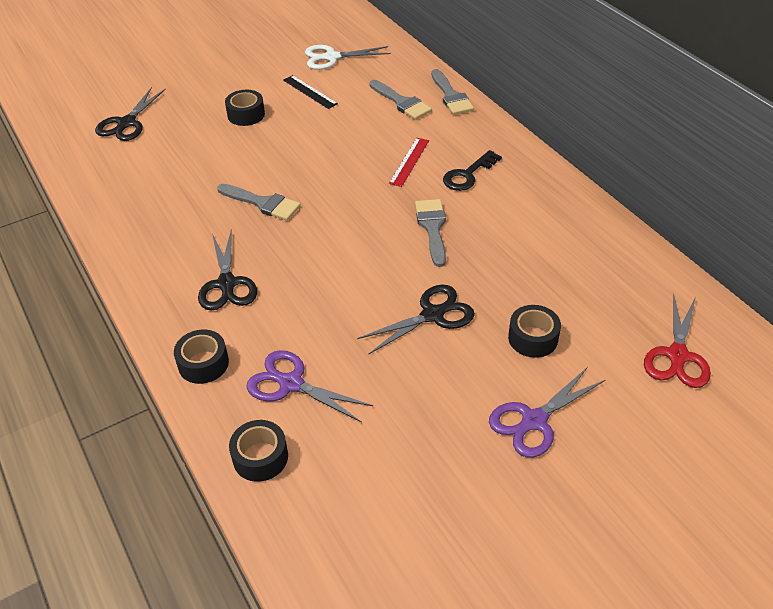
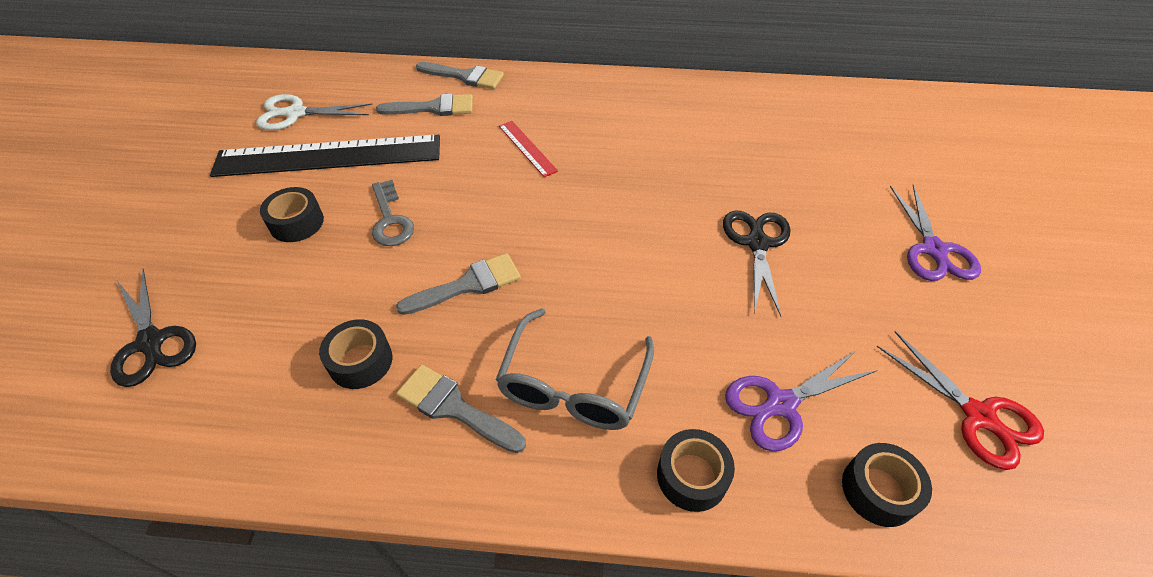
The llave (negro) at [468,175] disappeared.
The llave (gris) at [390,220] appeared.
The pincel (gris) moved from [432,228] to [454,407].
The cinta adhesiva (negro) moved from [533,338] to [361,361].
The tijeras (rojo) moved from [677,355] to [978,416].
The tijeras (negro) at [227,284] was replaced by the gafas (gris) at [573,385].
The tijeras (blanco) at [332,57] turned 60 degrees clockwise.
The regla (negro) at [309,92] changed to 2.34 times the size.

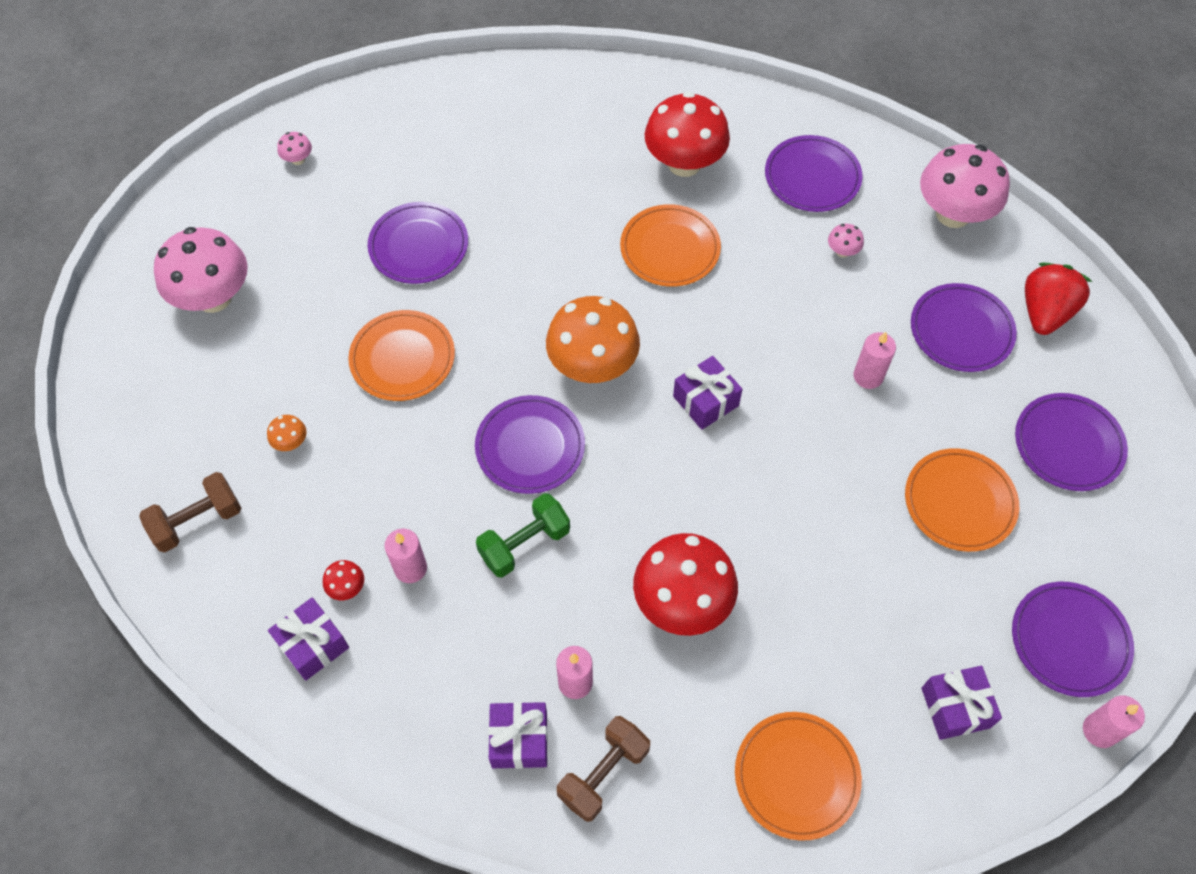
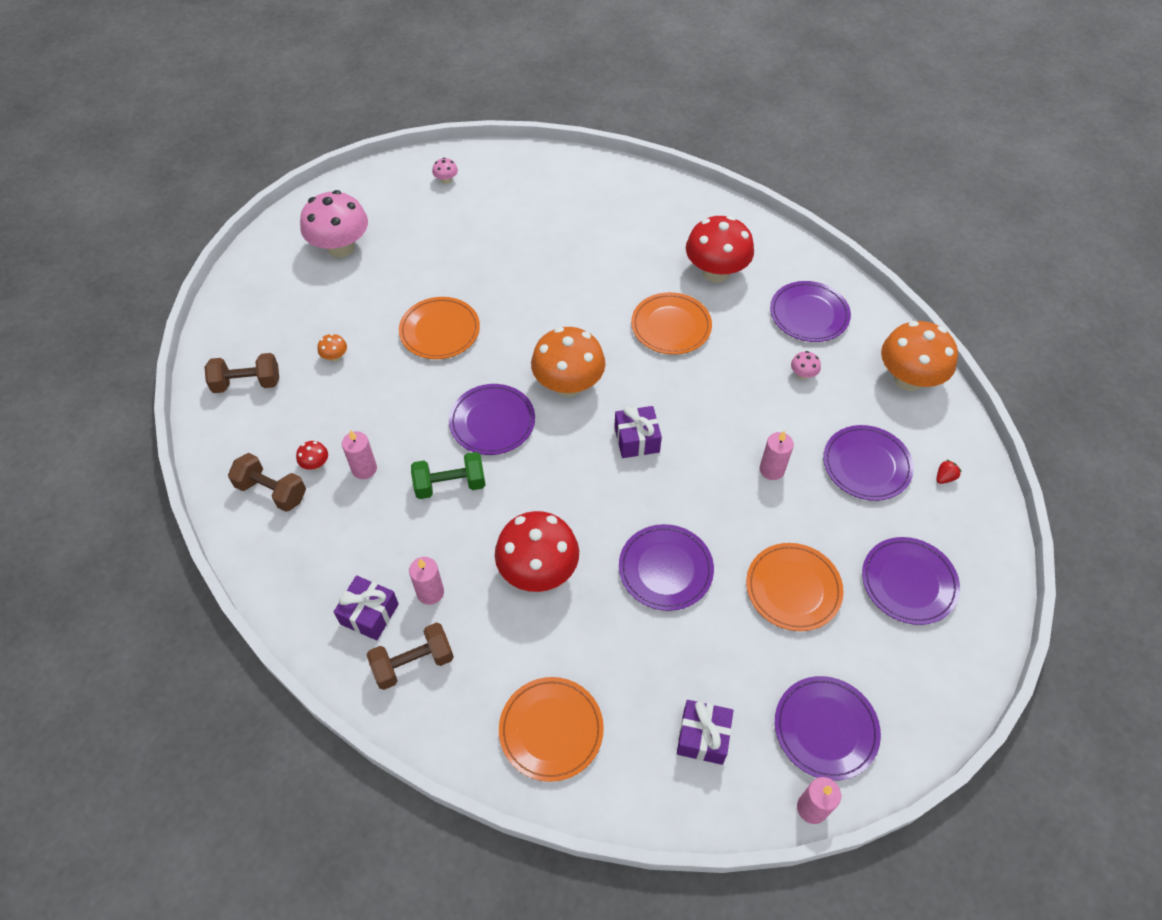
The plato (morado) moved from [419,246] to [665,569].
The regalo (morado) at [313,645] was replaced by the mancuerna (marrón) at [272,491].
The seta (rosa) at [953,214] became the seta (naranja) at [908,379].
The fresa (rojo) at [1044,312] changed to 0.41 times the size.

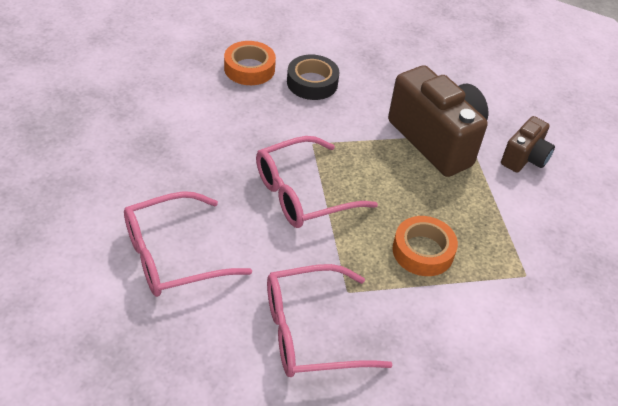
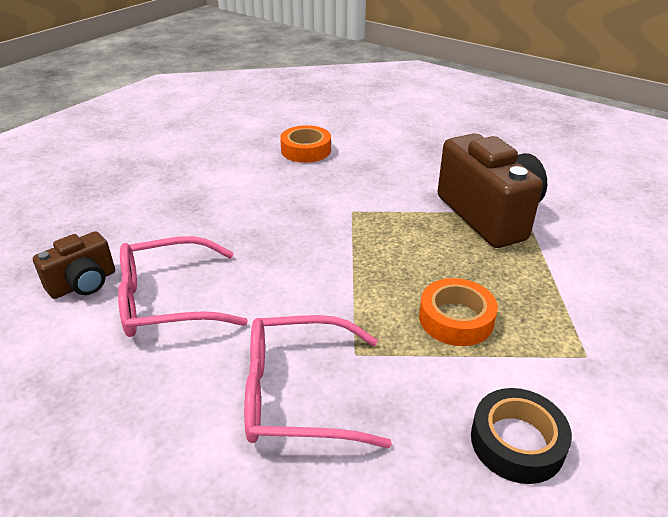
The gafas (rosa) at [303,193] disappeared.
The cinta adhesiva (negro) moved from [312,83] to [517,442].
The cámara (marrón) moved from [524,158] to [83,284].

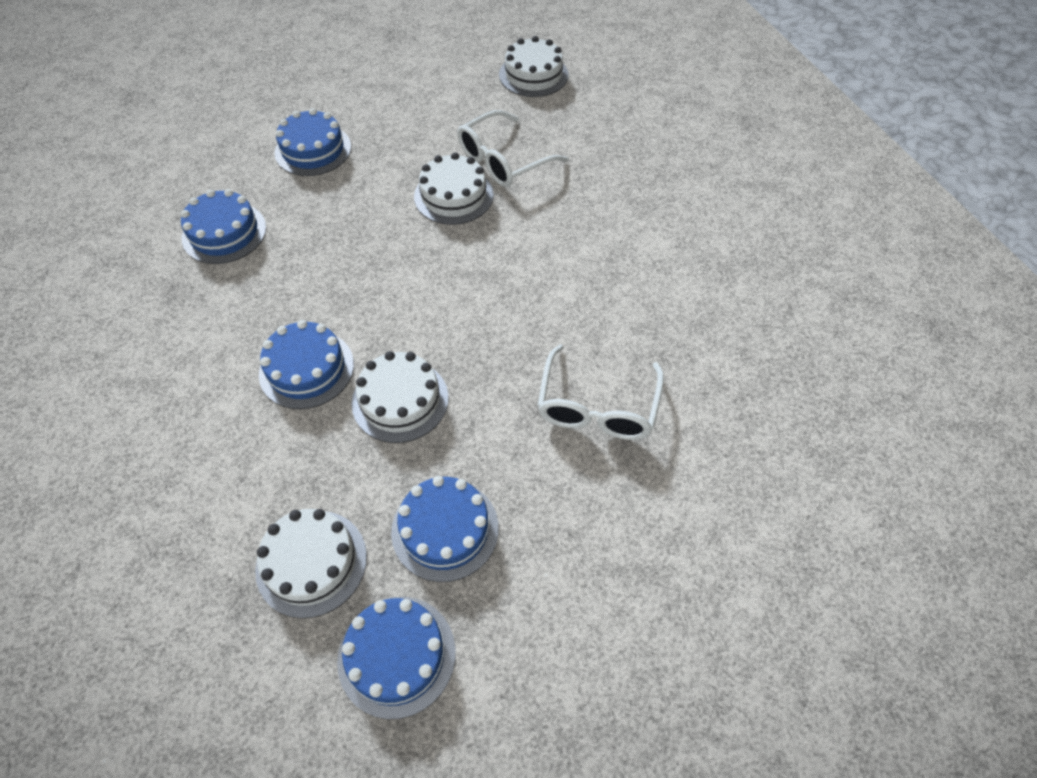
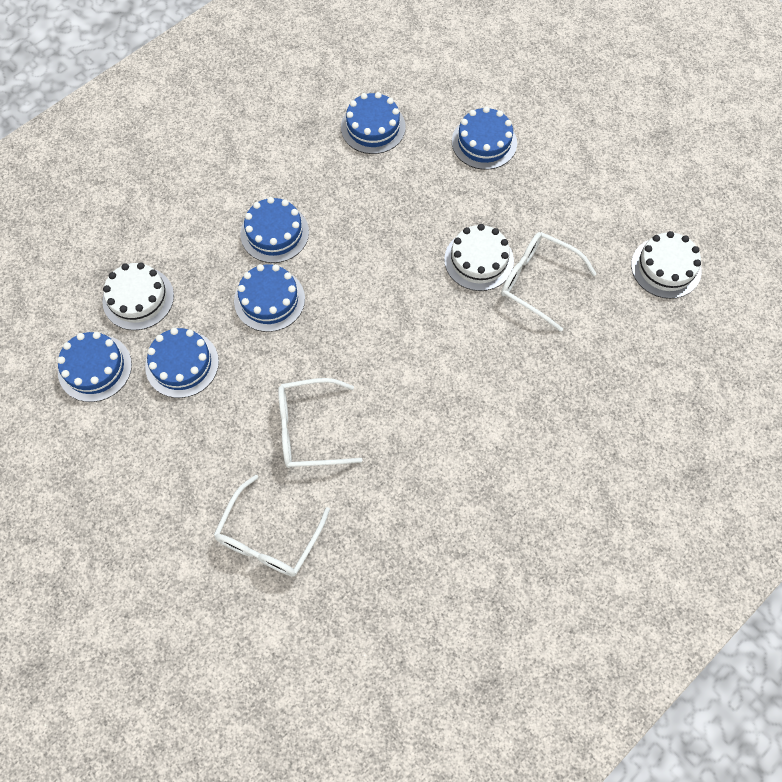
The gafas (blanco) at [268,537] appeared.
The tarta (blanco) at [400,400] became the tarta (azul) at [269,300].

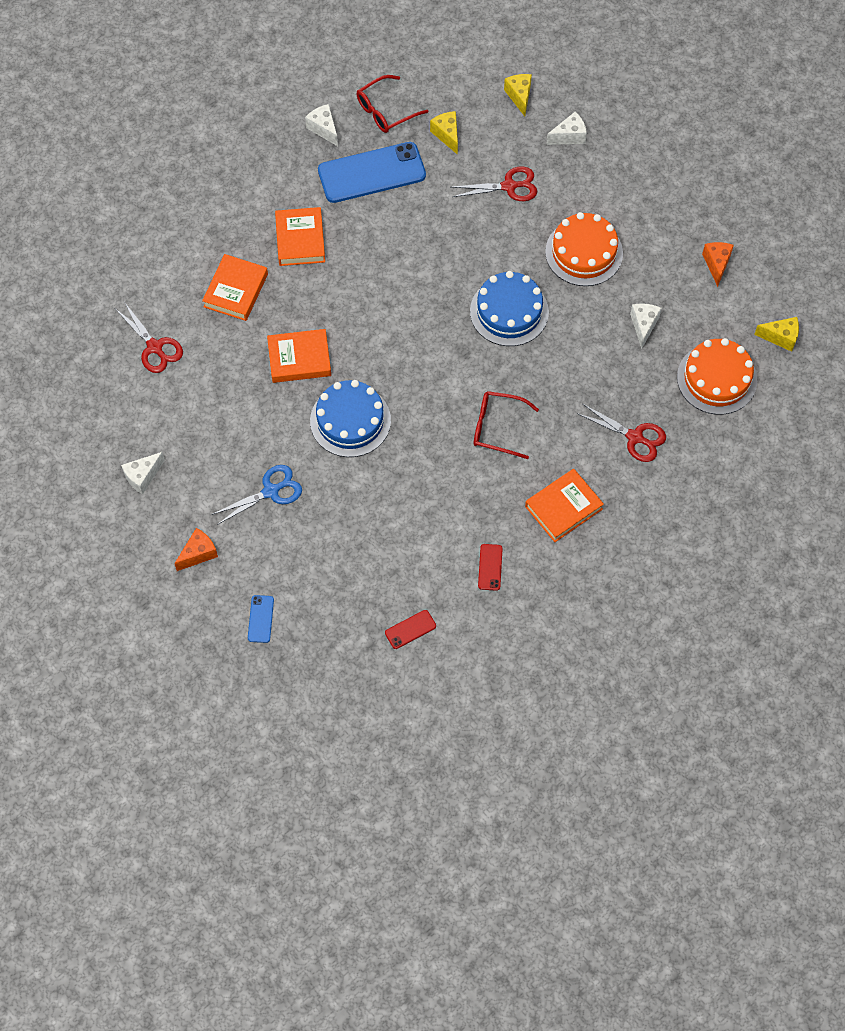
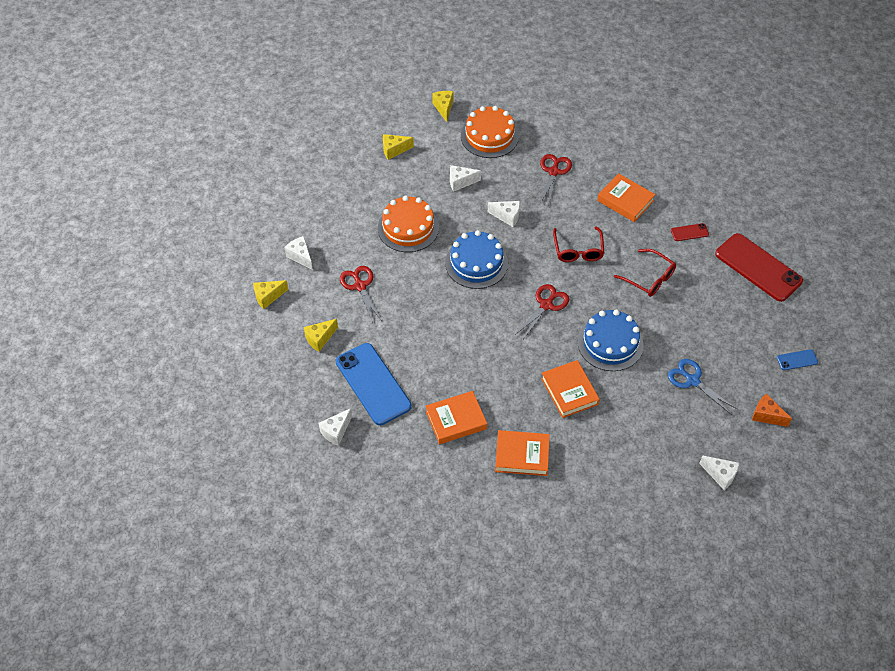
The queso (blanco) at [507,216] appeared.
The tijeras (rojo) moved from [154,347] to [546,305].
The gafas (rojo) moved from [386,110] to [649,278].
The queso (naranja) at [716,264] became the queso (amarillo) at [394,150].
The móvil (rojo) at [410,629] changed to 2.33 times the size.

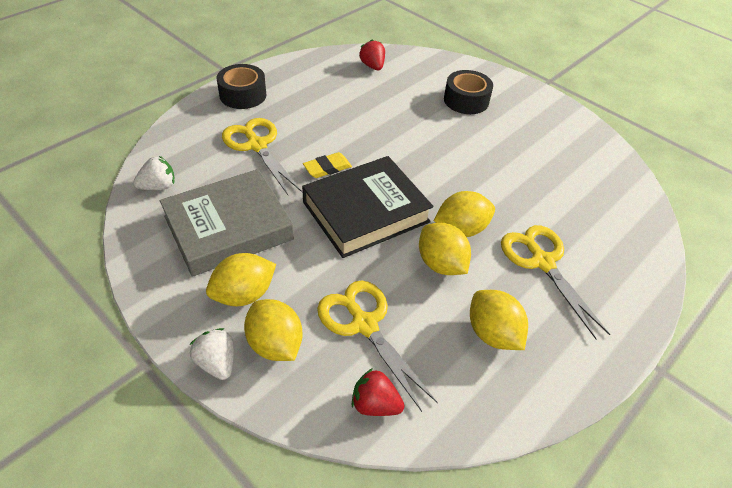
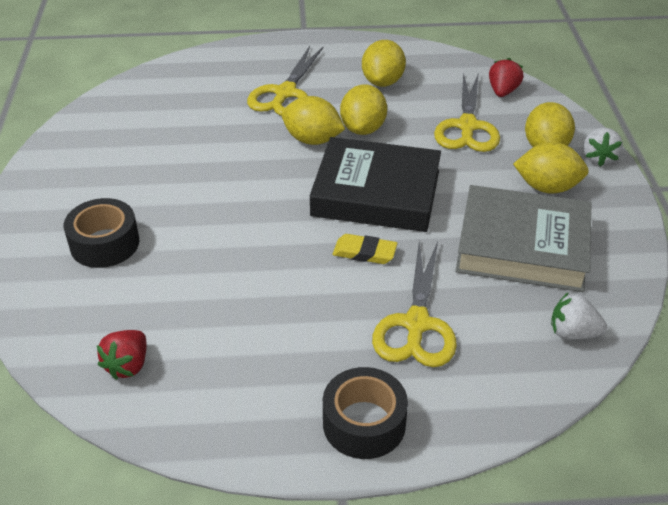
The fresa (rojo) at [375,404] turned 135 degrees counterclockwise.

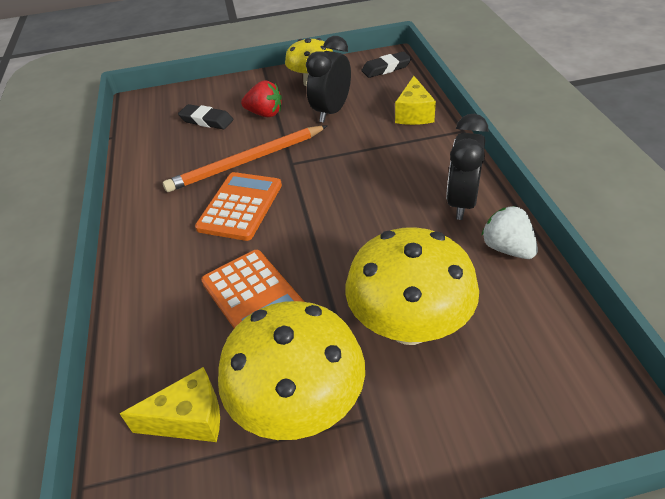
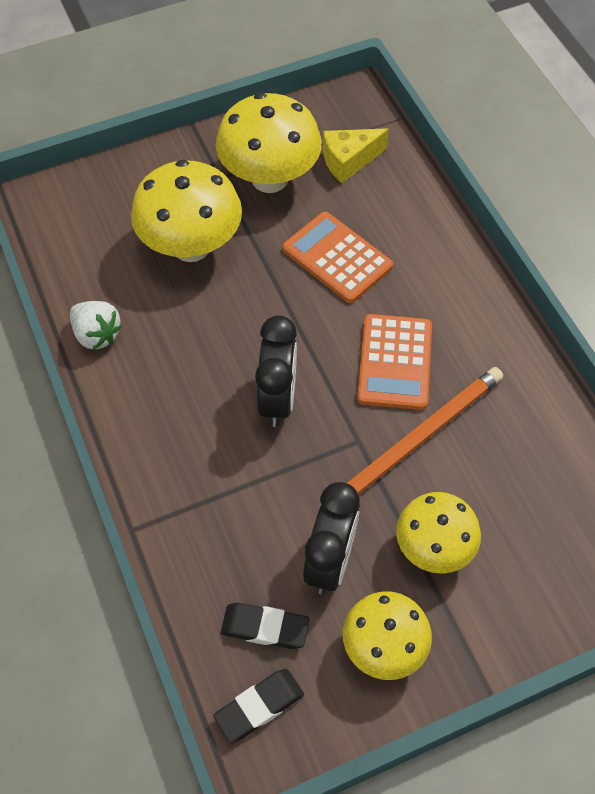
The queso (amarillo) at [414,114] disappeared.
The goma de borrar (negro) moved from [206,120] to [265,627].
The despertador (negro) moved from [461,202] to [278,399].
The fresa (rojo) at [265,114] was replaced by the seta (amarillo) at [433,548].

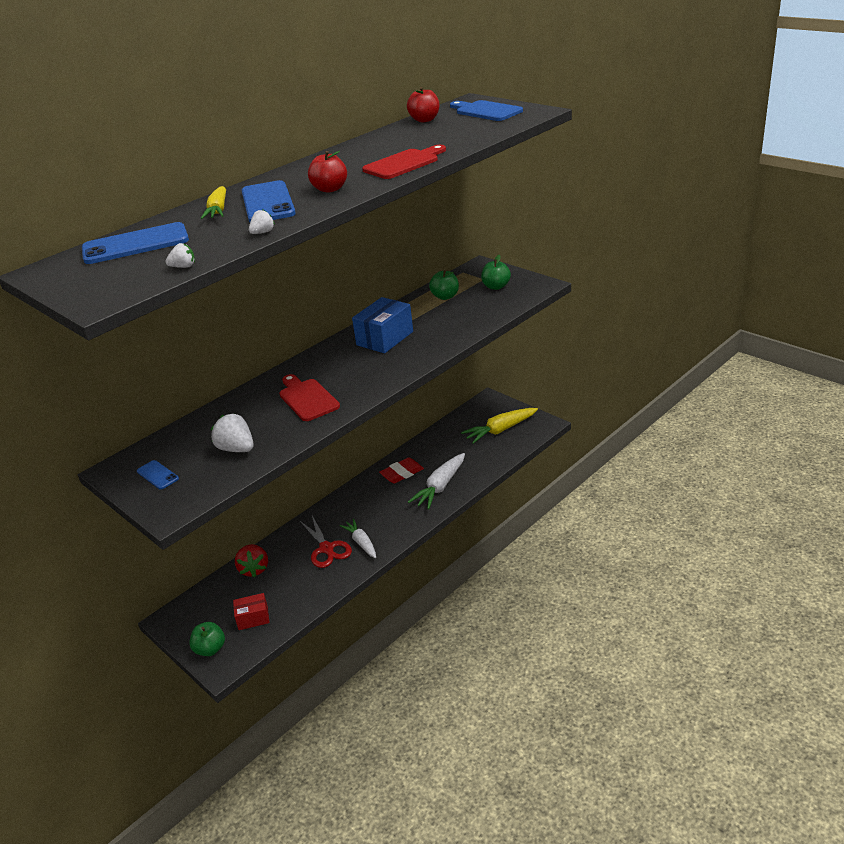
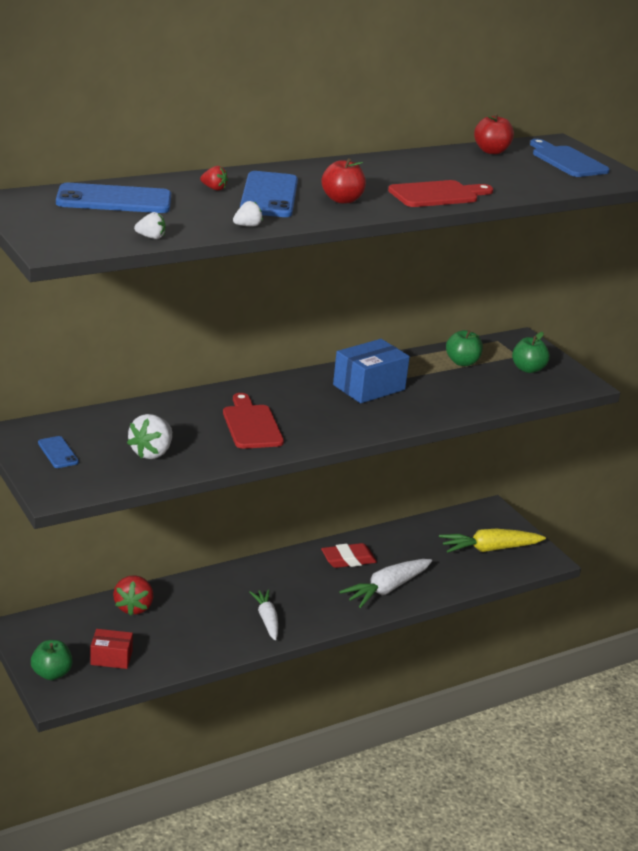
The tijeras (rojo) at [326,548] disappeared.
The zanahoria (amarillo) at [218,210] was replaced by the fresa (rojo) at [214,188].
The fresa (blanco) at [236,449] turned 120 degrees counterclockwise.

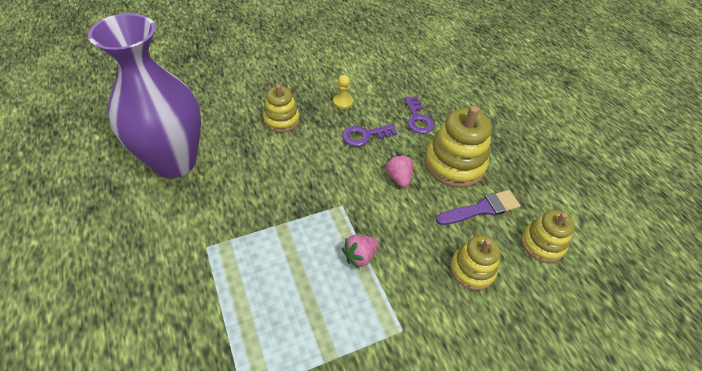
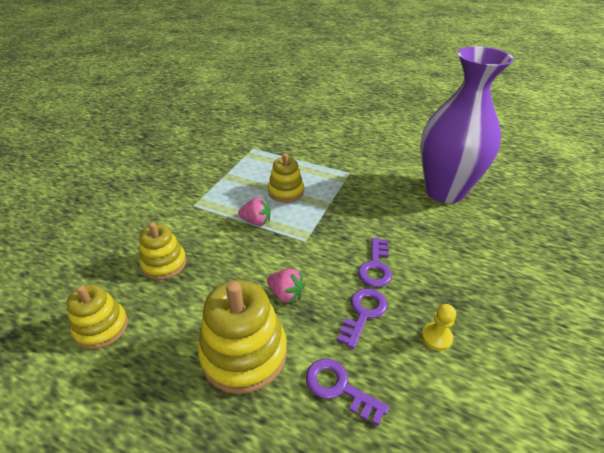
The pincel (morado) at [481,209] disappeared.
The llave (morado) at [375,266] appeared.
The juguete apilable (amarillo) moved from [281,120] to [286,192].
The fresa (rosa) at [360,256] turned 90 degrees clockwise.

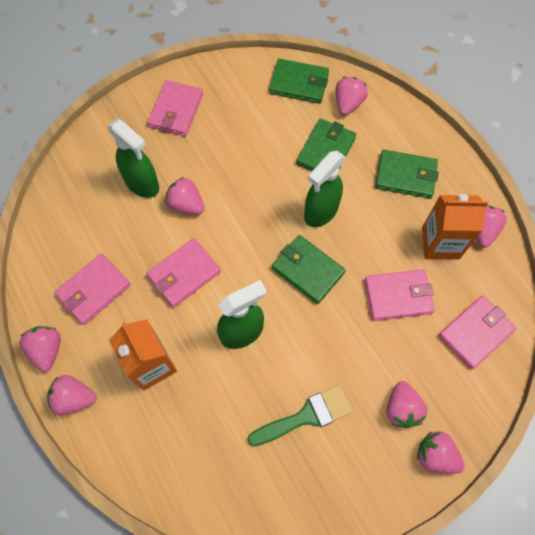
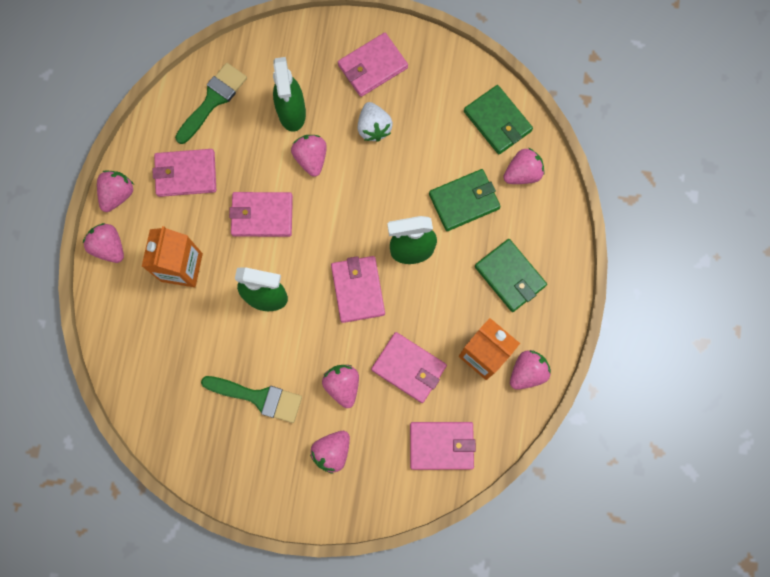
The pincel (verde) at [213,100] appeared.
The fresa (blanco) at [373,128] appeared.
The fresa (rosa) moved from [435,455] to [342,385].
The cartera (verde) at [307,270] became the cartera (rosa) at [358,289].

